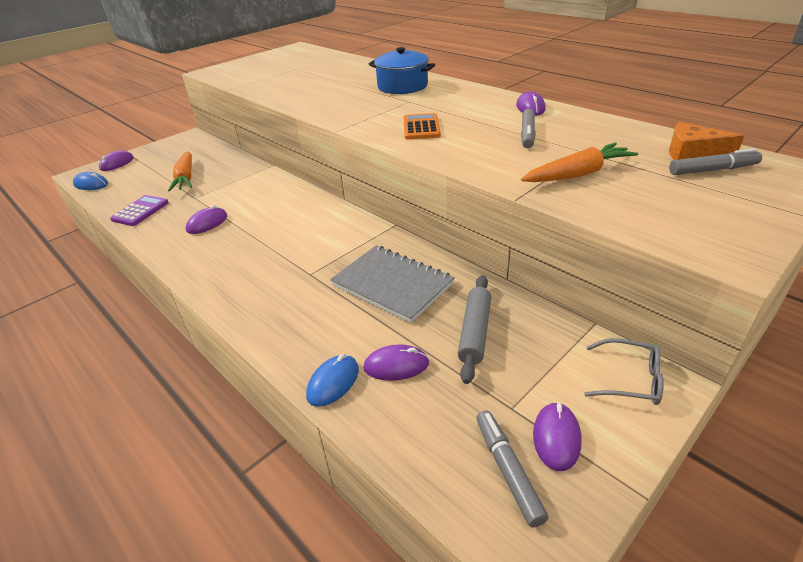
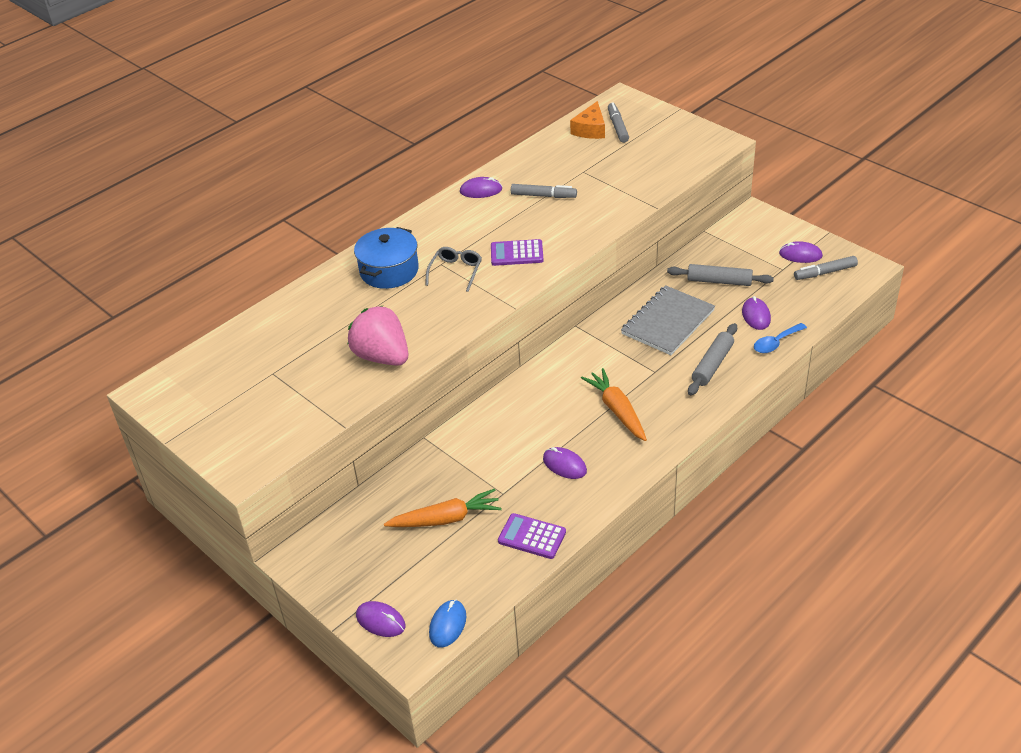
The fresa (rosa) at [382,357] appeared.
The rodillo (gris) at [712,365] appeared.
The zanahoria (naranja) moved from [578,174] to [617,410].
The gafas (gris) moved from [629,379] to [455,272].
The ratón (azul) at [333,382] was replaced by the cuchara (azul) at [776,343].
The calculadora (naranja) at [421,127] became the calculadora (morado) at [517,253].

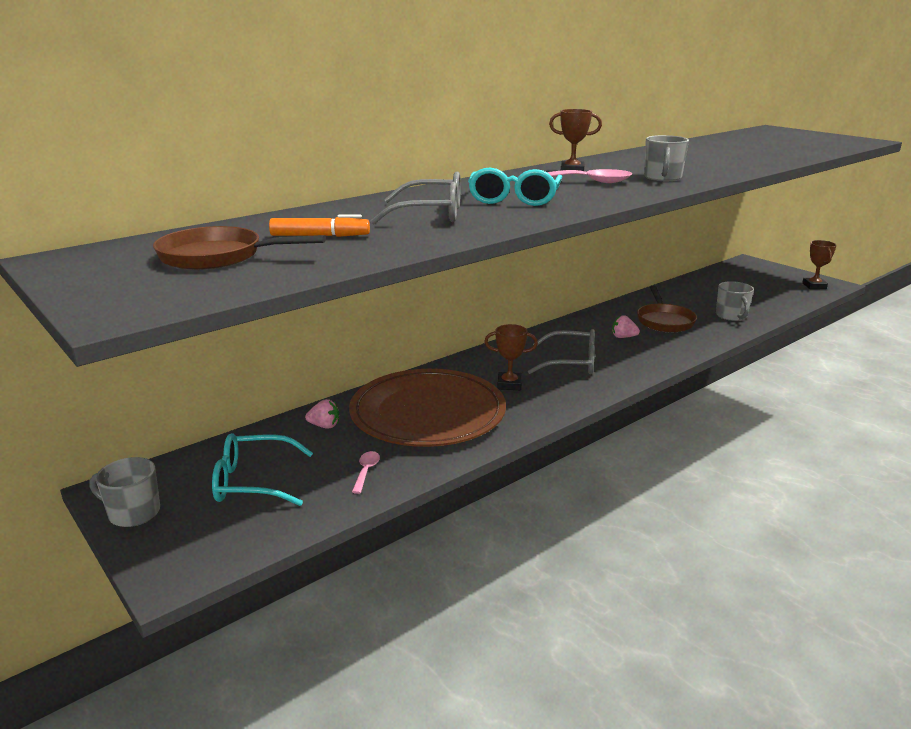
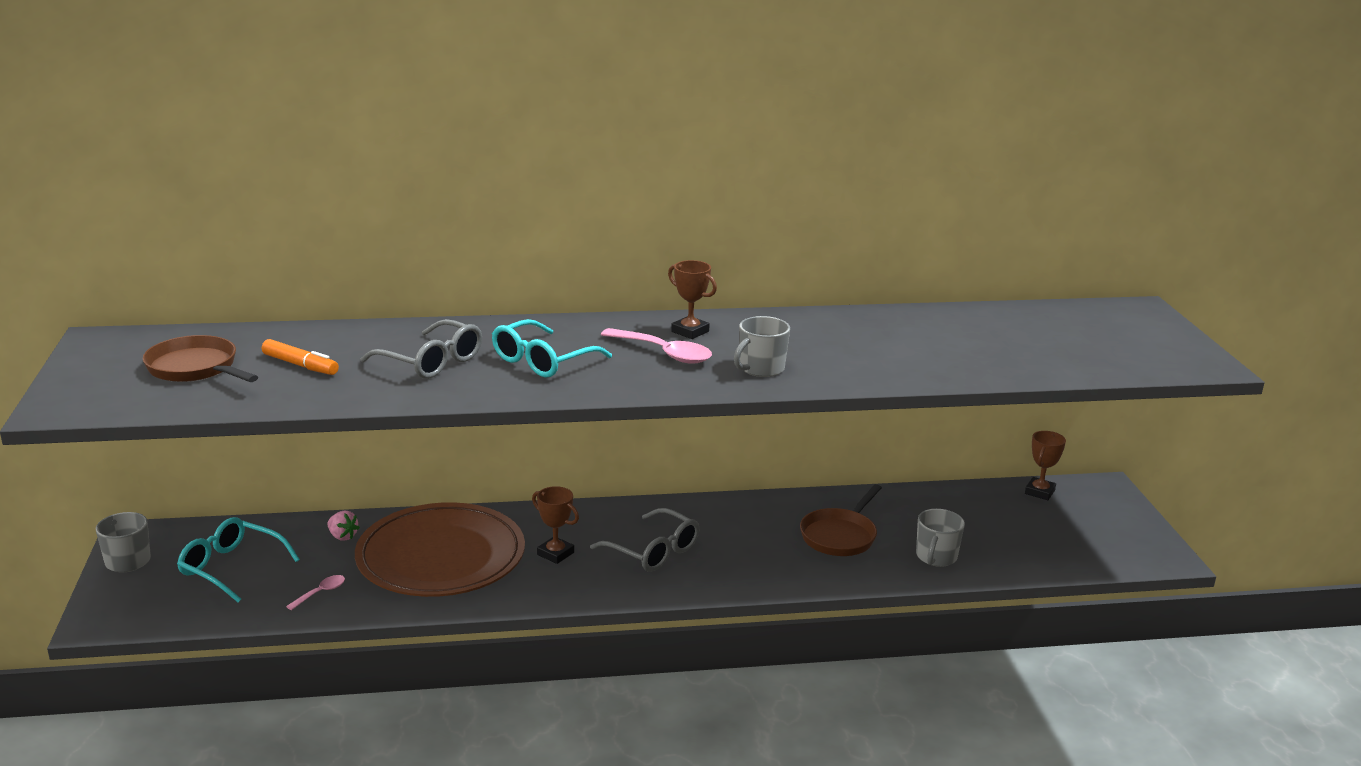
The fresa (rosa) at [623,337] disappeared.
The trofeo (marrón) moved from [814,286] to [1039,492].

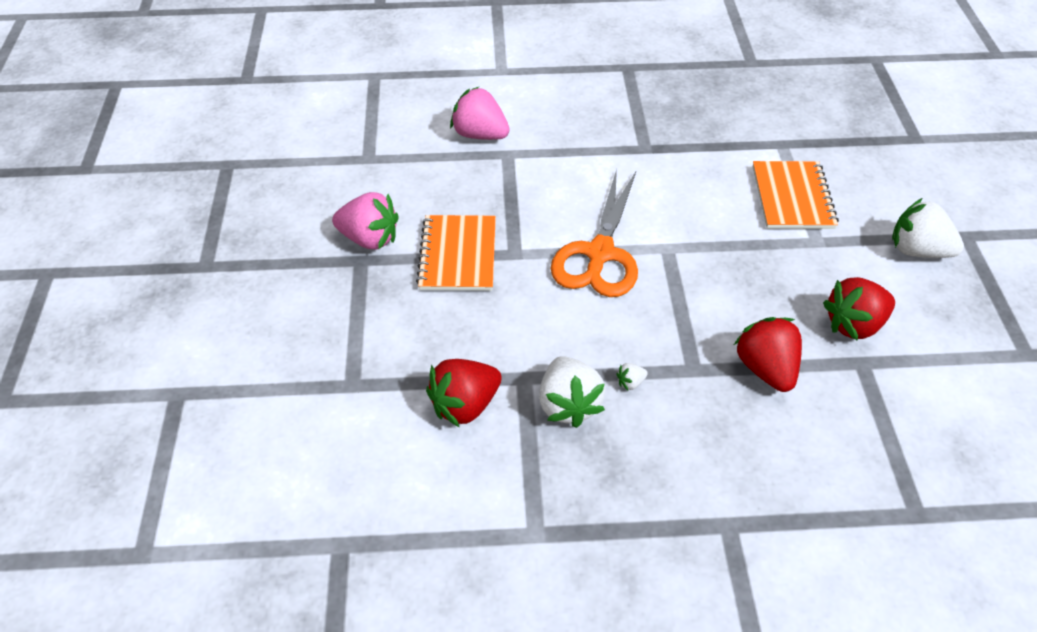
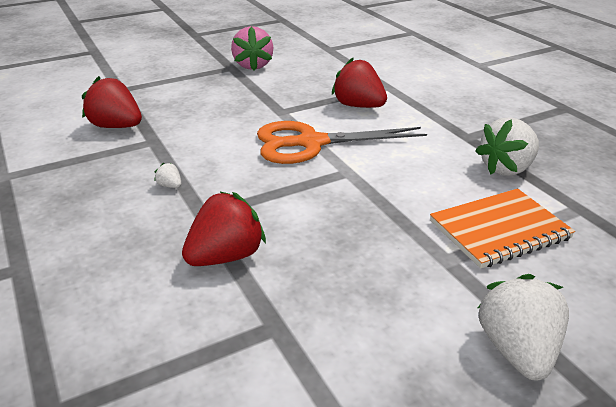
The cuaderno (naranja) at [458,255] disappeared.
The fresa (rosa) at [480,135] disappeared.
The fresa (blanco) moved from [568,405] to [506,168].
The fresa (rojo) moved from [854,325] to [358,106].

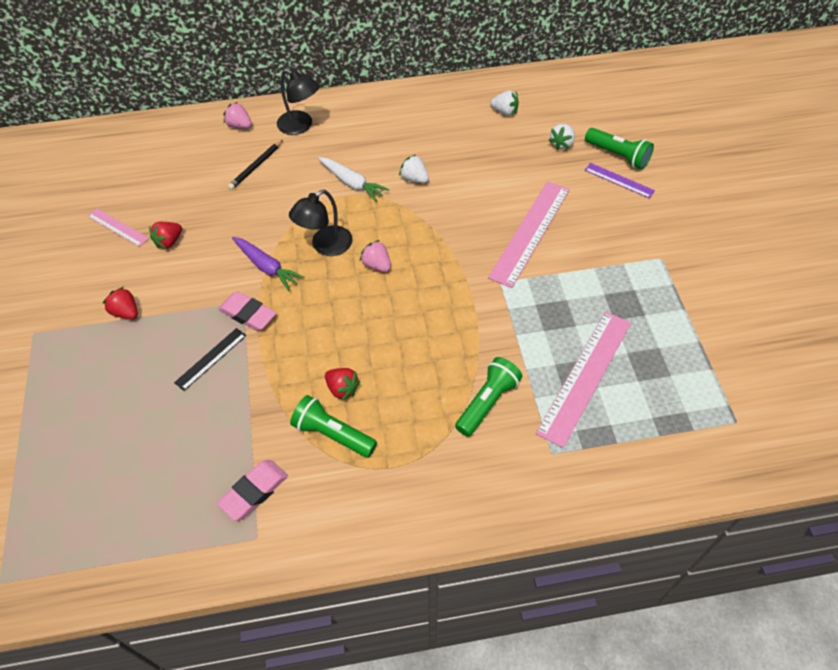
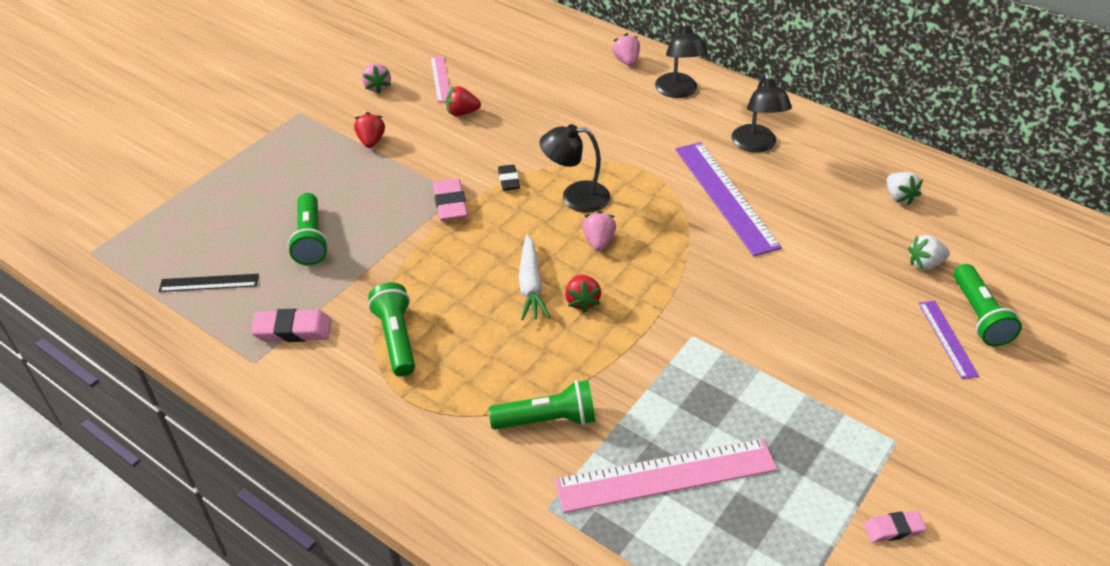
The lápiz (negro) at [256,166] disappeared.
The regla (rosa) at [530,232] disappeared.
The lámpara de mano (verde) at [310,240] appeared.
The fresa (rosa) at [377,87] appeared.
The lámpara (negro) at [756,145] appeared.
The goma de borrar (rosa) at [893,529] appeared.
The regla (negro) moved from [211,359] to [209,283].
The zanahoria (blanco) moved from [352,183] to [531,285].
The fresa (rojo) moved from [342,389] to [582,301].
The zanahoria (morado) at [267,267] was replaced by the goma de borrar (negro) at [509,180].
The fresa (blanco) at [414,179] was replaced by the regla (morado) at [725,196].

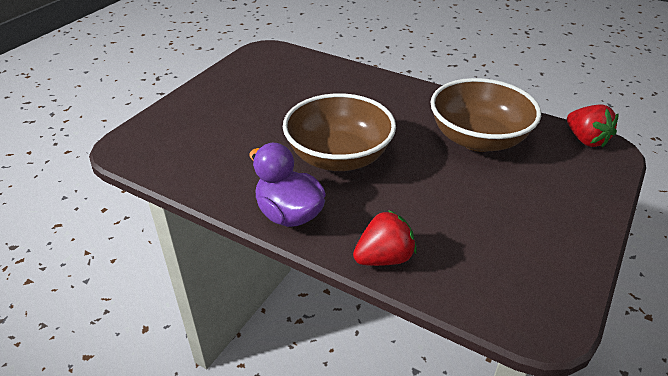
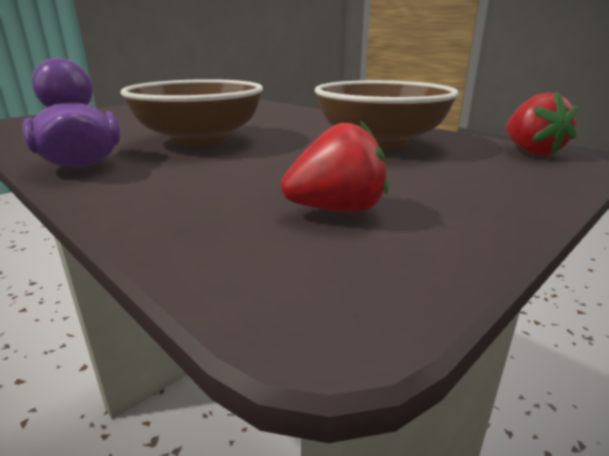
The fresa (rojo) moved from [384,258] to [337,210].

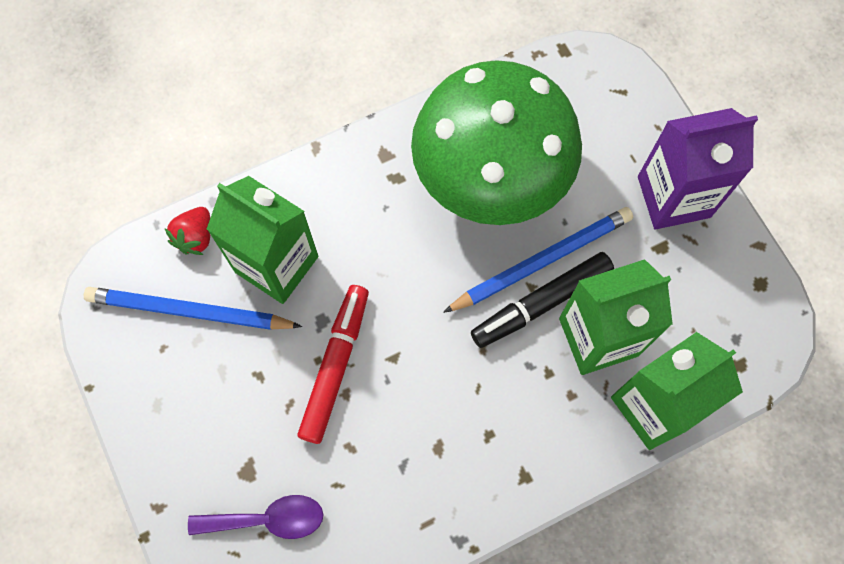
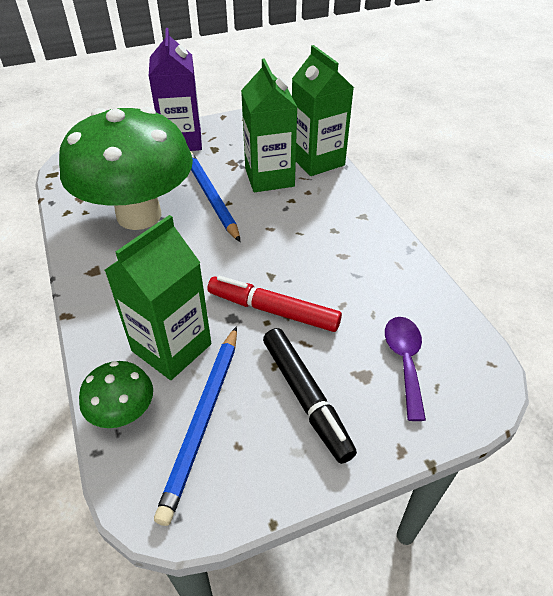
The rotulador (negro) moved from [541,303] to [305,398].
The fresa (rojo) at [196,237] was replaced by the seta (verde) at [124,413].

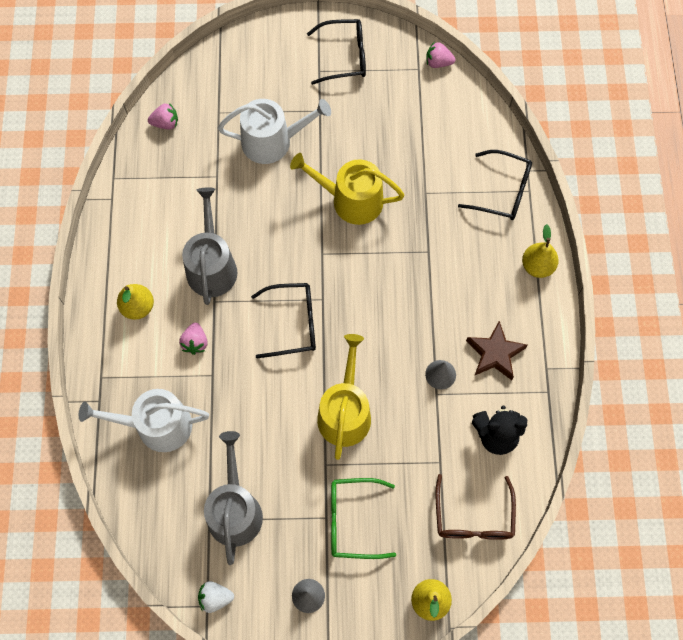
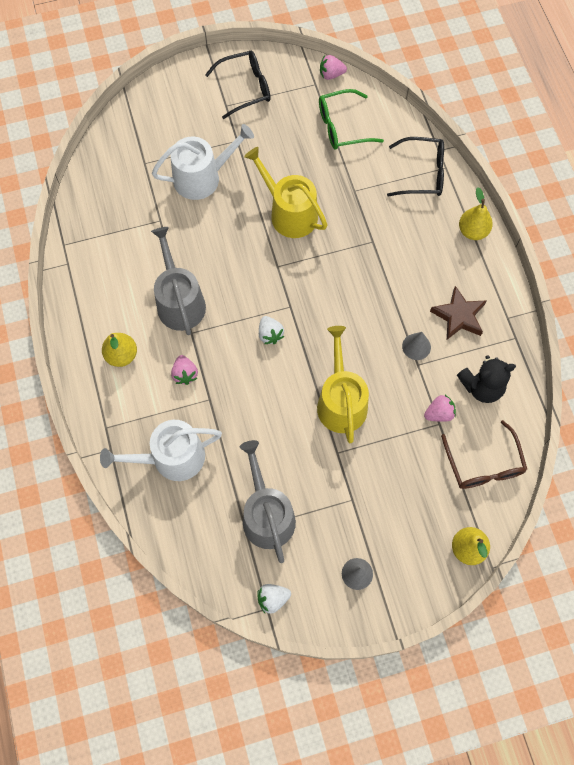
The fresa (rosa) moved from [165,123] to [439,413].
The gafas (verde) moved from [352,520] to [342,127].
The gafas (negro) at [293,323] was replaced by the fresa (blanco) at [270,334].
The regadera (amarillo) at [350,200] turned 45 degrees clockwise.

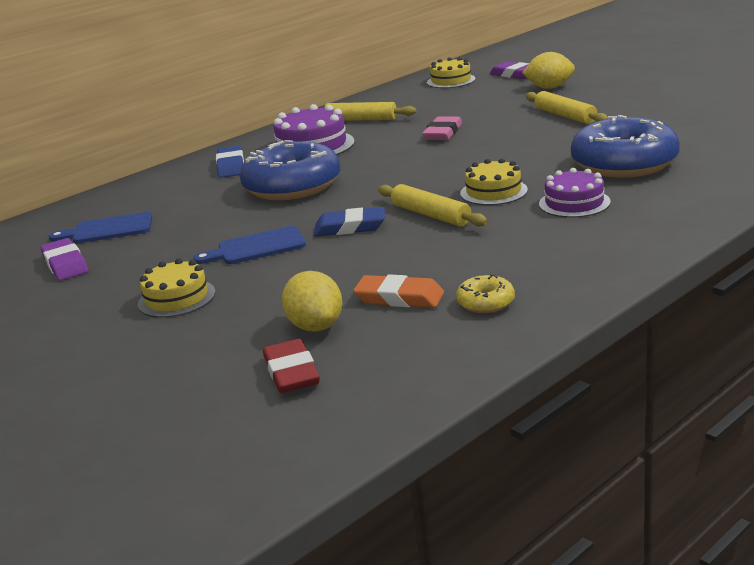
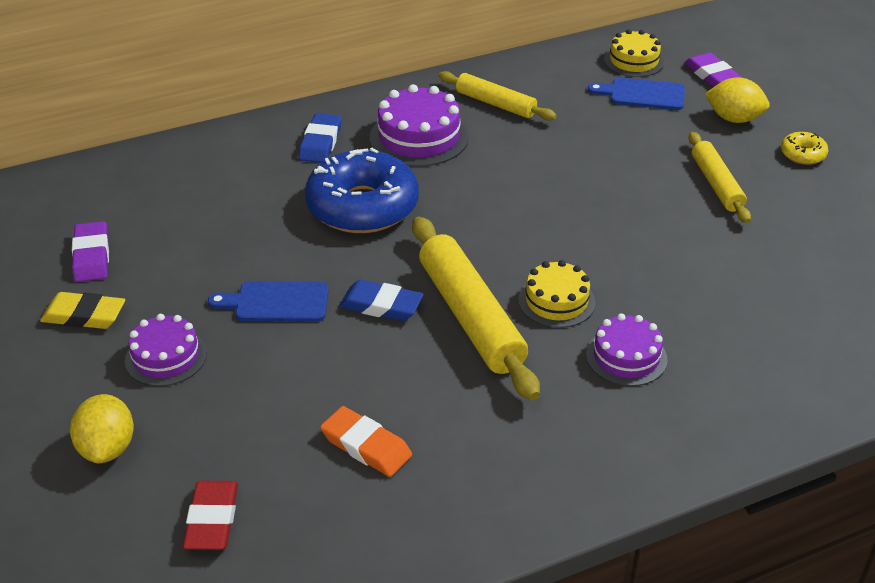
The goma de borrar (rosa) at [443,133] disappeared.
The rosquilla (azul) at [624,164] disappeared.
The goma de borrar (amarillo) at [84,315] appeared.
The tabla de cortar (azul) moved from [108,230] to [642,94].
The limón (amarillo) moved from [316,326] to [107,448].
The rosquilla (amarillo) moved from [486,303] to [802,154].
The tarta (amarillo) at [176,298] became the tarta (morado) at [166,357].
The rodillo (amarillo) at [431,215] changed to 1.65 times the size.

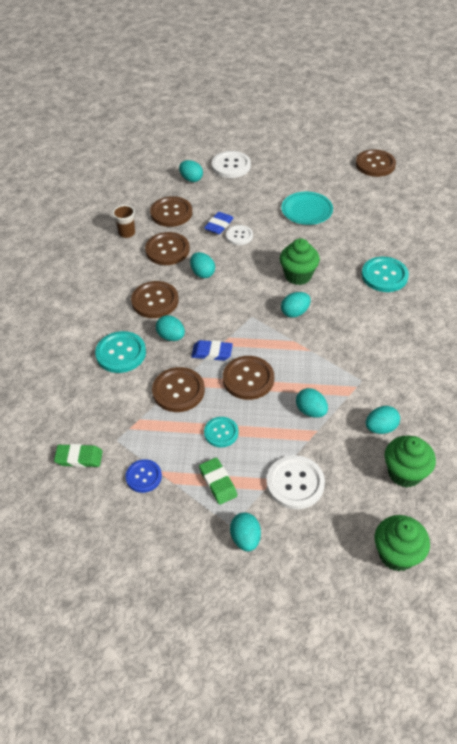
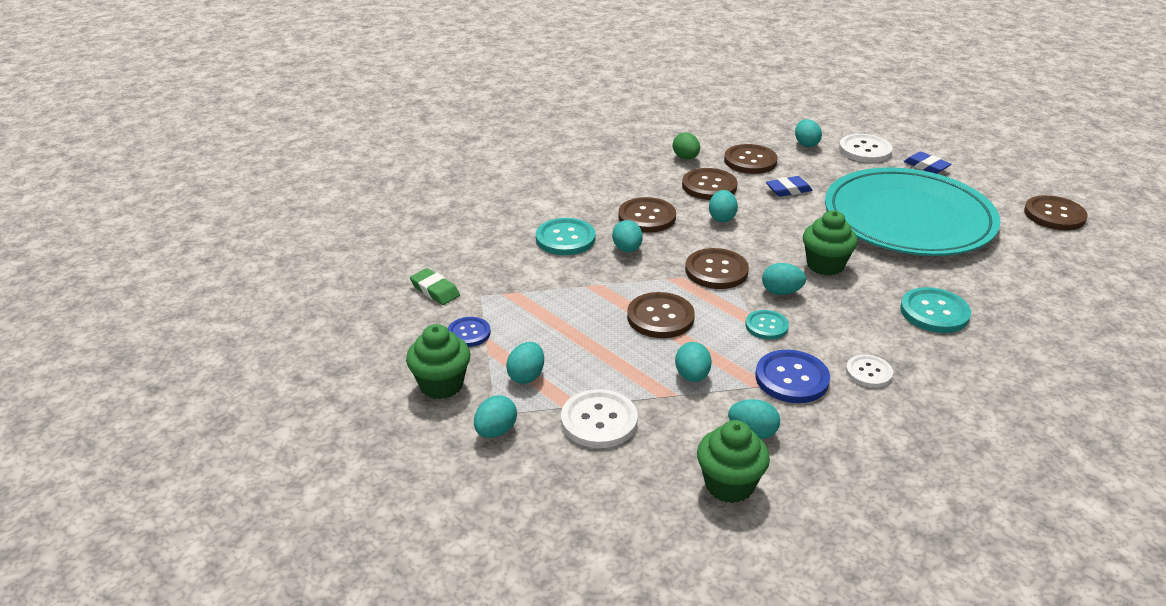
The botón (azul) at [791,378] appeared.
The botón (marrón) moved from [178,391] to [716,271].
The goma de borrar (azul) moved from [212,353] to [926,166].
The botón (turquesa) moved from [221,433] to [766,326].
The botón (blanco) moved from [239,236] to [868,372].
The magdalena (verde) moved from [396,554] to [441,385].
The vaso (marrón) at [127,233] was replaced by the huevo (verde) at [685,158].
The goma de borrar (verde) at [218,483] was replaced by the huevo (turquesa) at [526,376].
The plato (turquesa) at [307,210] changed to 2.37 times the size.

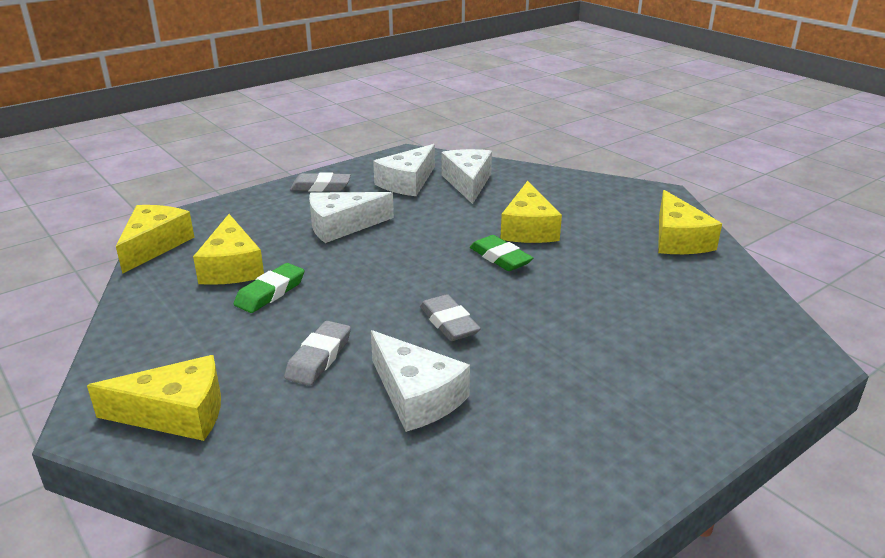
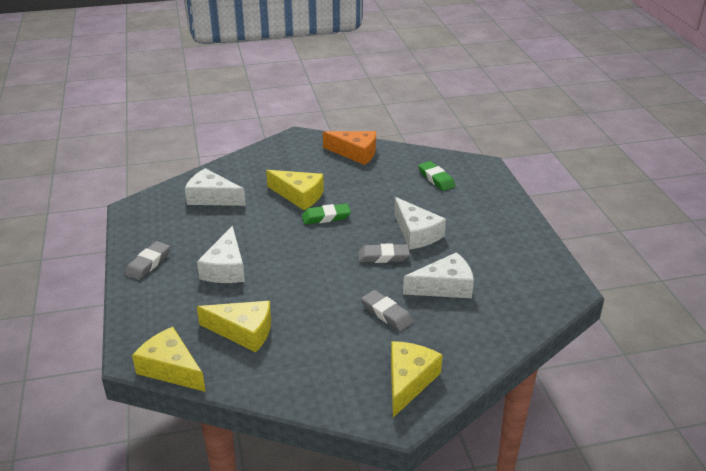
The goma de borrar (verde) moved from [270,292] to [436,179].
The queso (blanco) moved from [408,182] to [416,233].
The queso (amarillo) at [678,239] became the queso (naranja) at [355,153].

